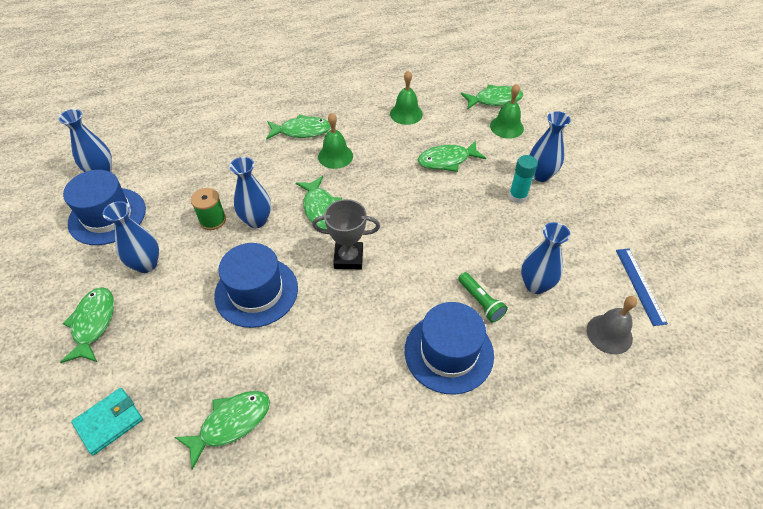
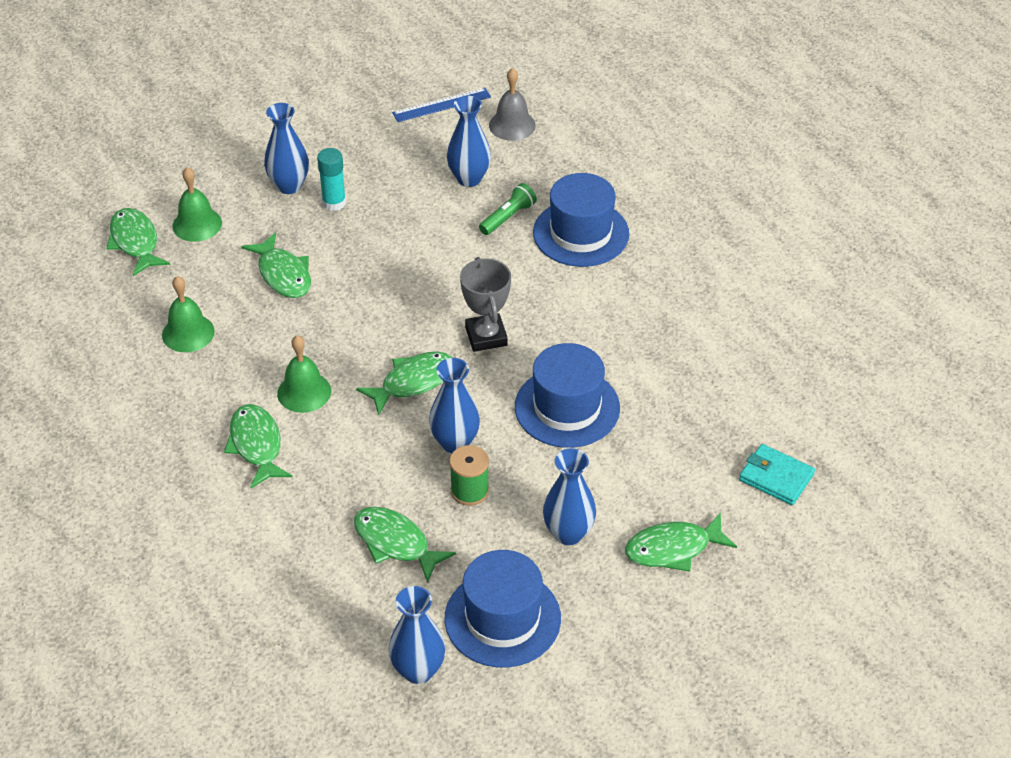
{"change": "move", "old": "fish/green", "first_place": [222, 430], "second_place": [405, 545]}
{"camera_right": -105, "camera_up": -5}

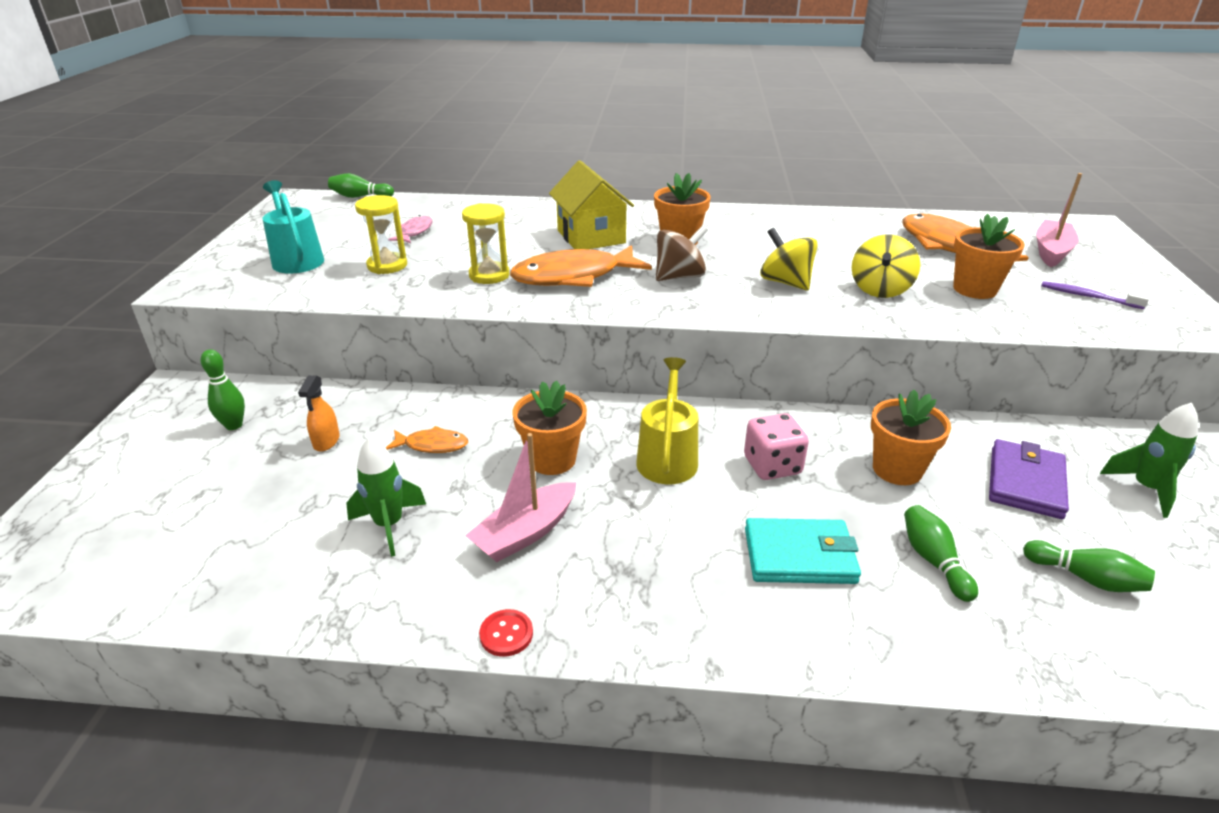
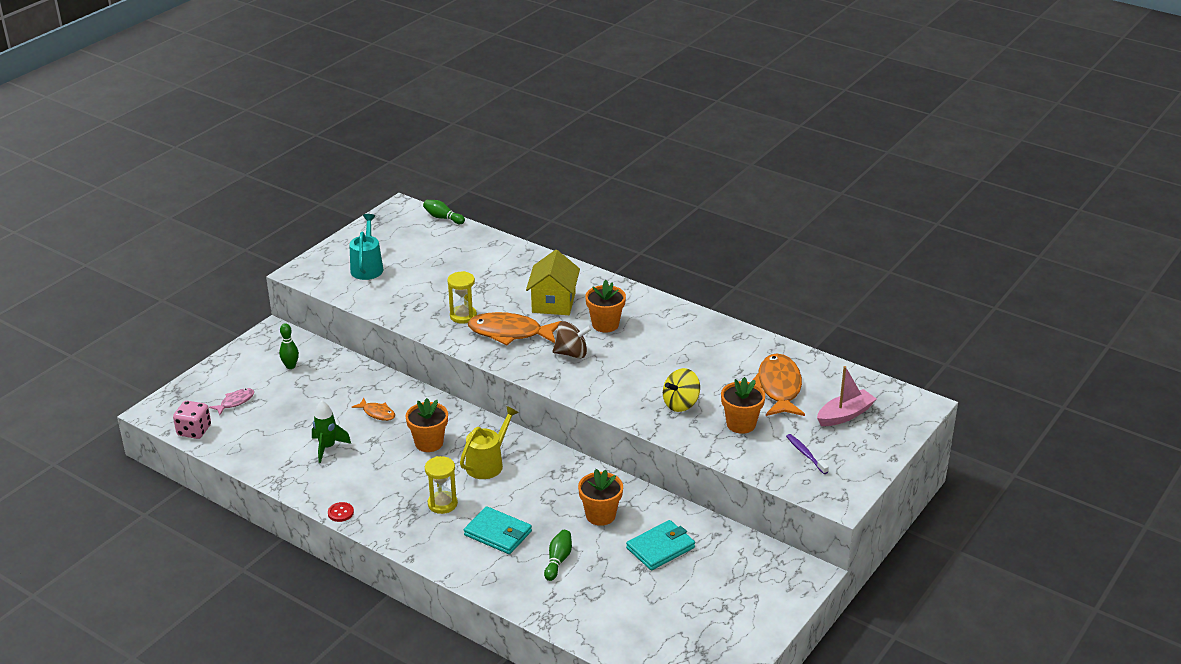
{"change": "delete", "old": "spray bottle/orange", "first_place": [319, 413]}
{"change": "delete", "old": "boat/pink", "first_place": [520, 497]}
{"change": "delete", "old": "spinning top/yellow", "first_place": [789, 259]}
{"change": "delete", "old": "bowling pin/green", "first_place": [1089, 566]}
{"change": "delete", "old": "rocket/green", "first_place": [1149, 460]}
{"change": "move", "old": "hourglass/yellow", "first_place": [381, 234], "second_place": [441, 485]}
{"change": "move", "old": "fish/pink", "first_place": [411, 229], "second_place": [231, 401]}
{"change": "move", "old": "dice/pink", "first_place": [776, 446], "second_place": [192, 420]}
{"change": "recolor", "old": "wallet/purple", "new": "wallet/turquoise", "first_place": [1029, 479], "second_place": [660, 545]}
{"camera_right": 30, "camera_up": 0}

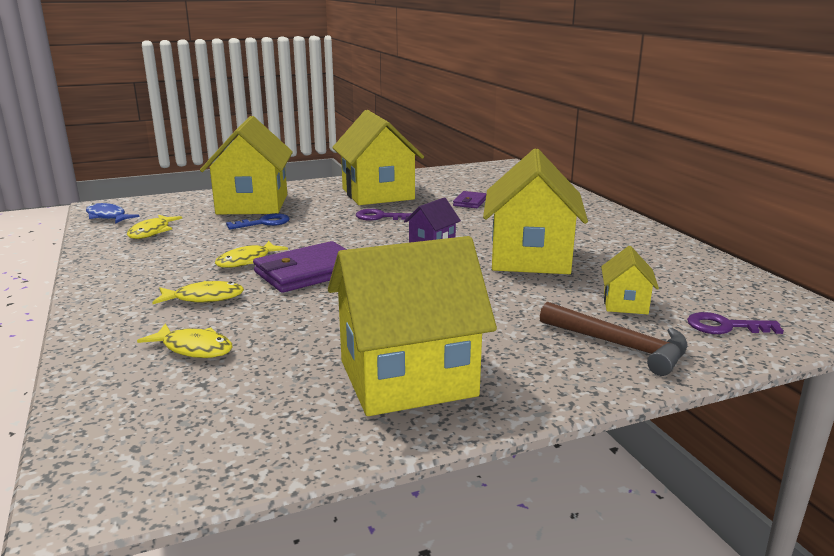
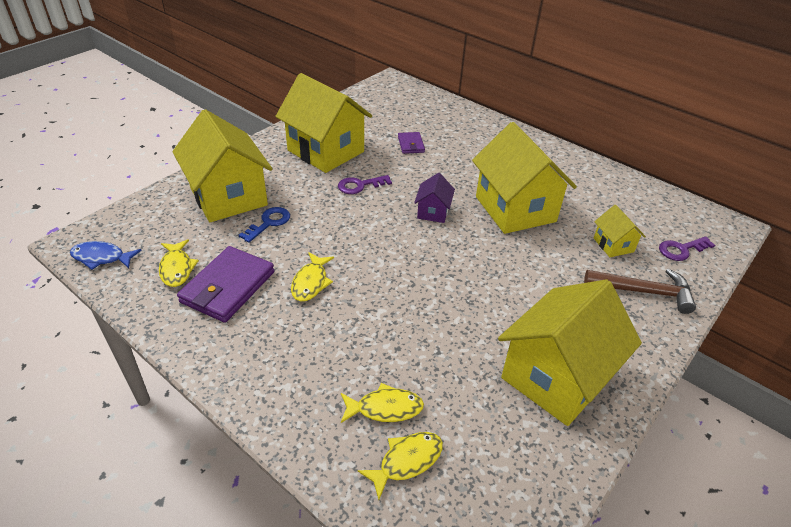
{"change": "move", "old": "fish/yellow", "first_place": [198, 292], "second_place": [400, 466]}
{"change": "move", "old": "wallet/purple", "first_place": [300, 267], "second_place": [225, 284]}
{"camera_right": -30, "camera_up": 20}

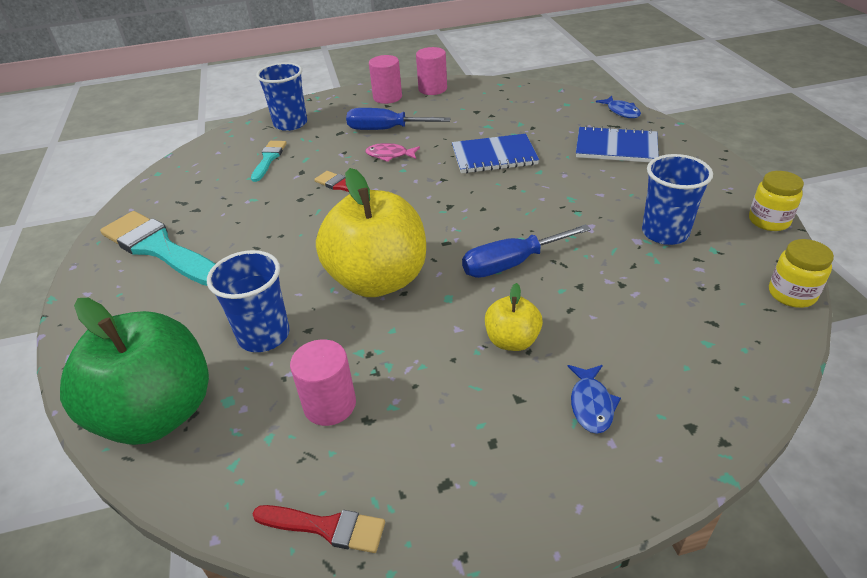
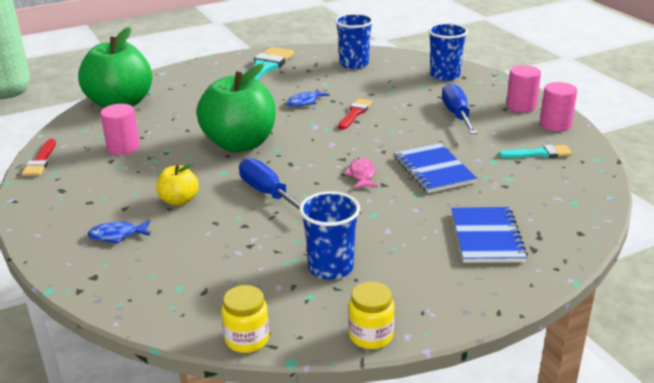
{"change": "move", "old": "cup/blue", "first_place": [248, 301], "second_place": [354, 41]}
{"change": "move", "old": "brush/turquoise", "first_place": [269, 161], "second_place": [535, 151]}
{"change": "move", "old": "fish/pink", "first_place": [392, 152], "second_place": [361, 173]}
{"change": "move", "old": "fish/blue", "first_place": [618, 107], "second_place": [308, 98]}
{"change": "recolor", "old": "apple/yellow", "new": "apple/green", "first_place": [371, 232], "second_place": [236, 108]}
{"camera_right": 75, "camera_up": -10}

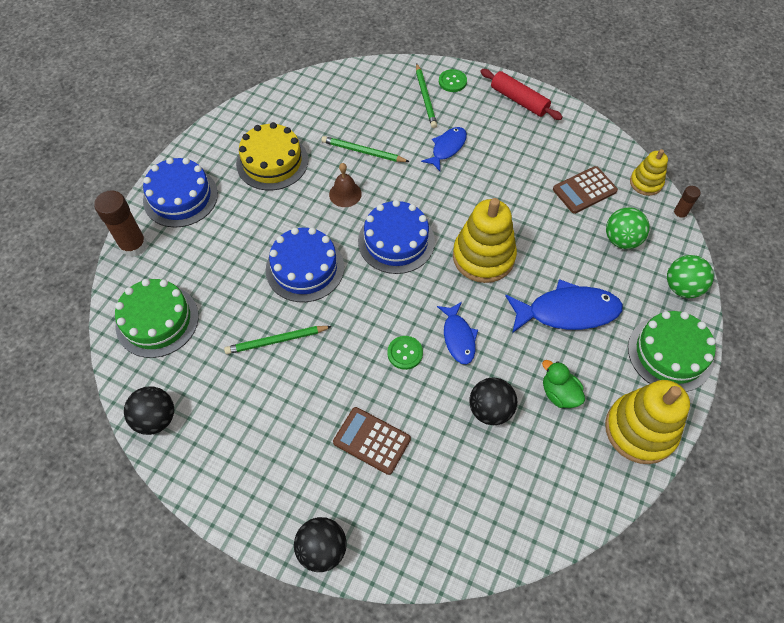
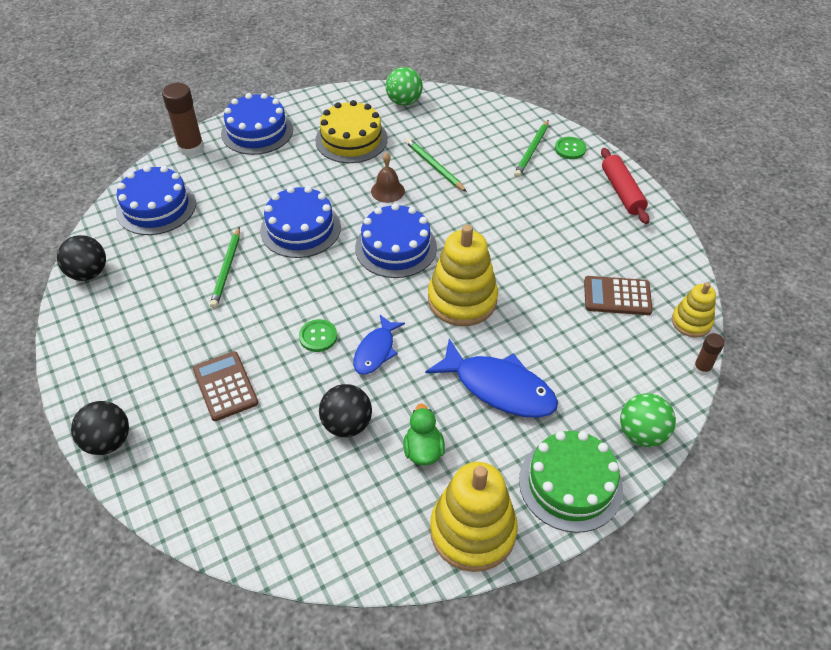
{"change": "delete", "old": "fish/blue", "first_place": [444, 149]}
{"change": "move", "old": "ball/green", "first_place": [628, 228], "second_place": [404, 86]}
{"change": "recolor", "old": "cake/green", "new": "cake/blue", "first_place": [157, 318], "second_place": [156, 200]}
{"change": "rotate", "old": "pencil/green", "first_place": [278, 340], "second_place": [225, 267], "degrees": -105}
{"camera_right": 35, "camera_up": -10}

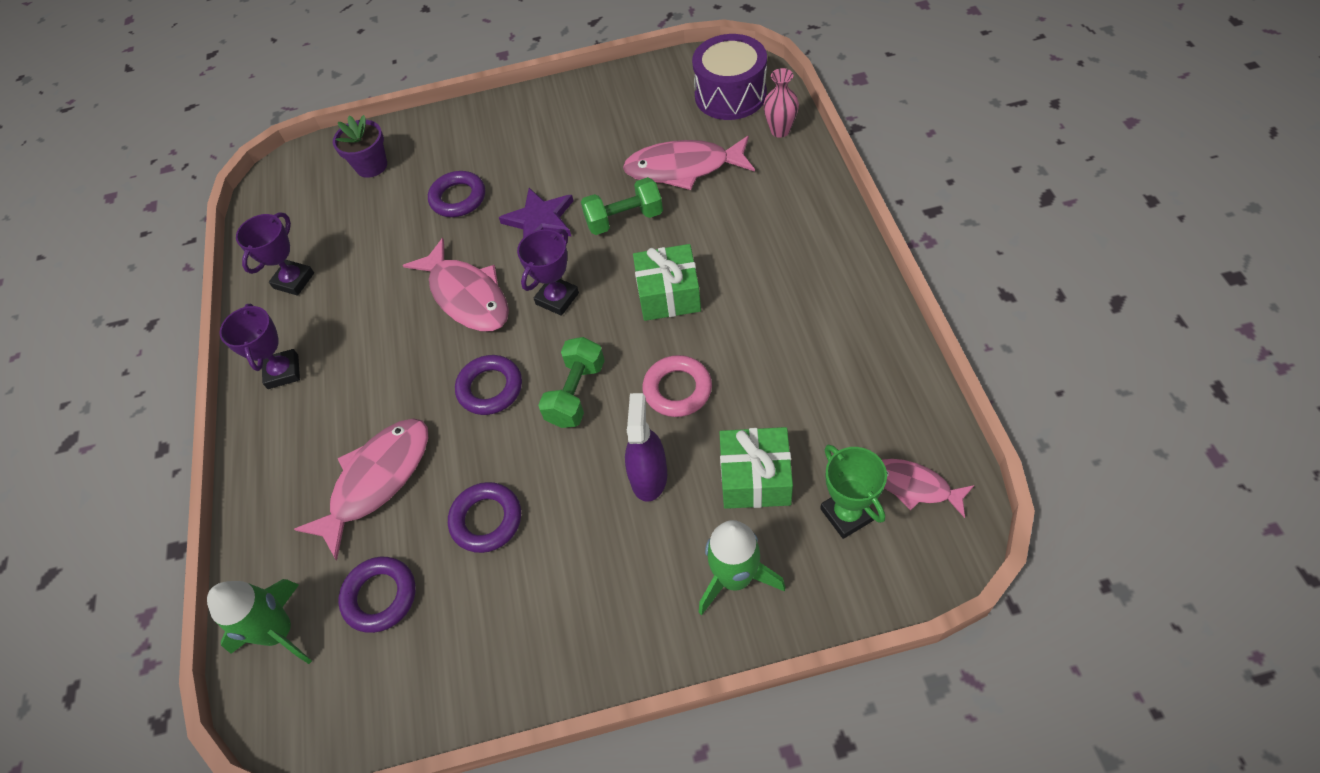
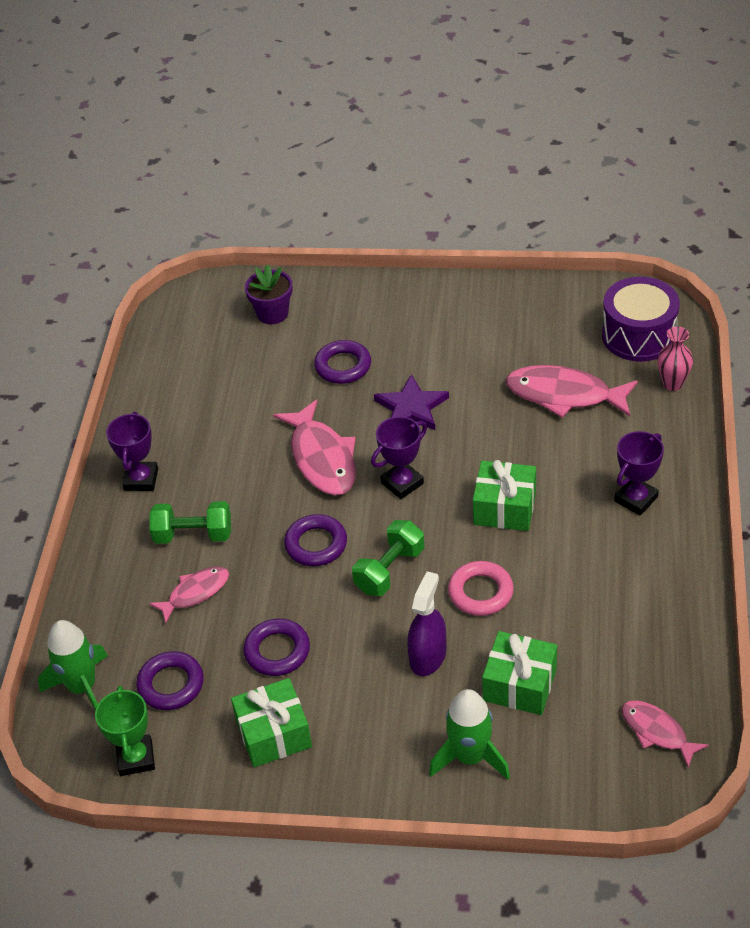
{"change": "insert", "new": "gift/green", "second_place": [271, 722]}
{"change": "move", "old": "trophy/purple", "first_place": [275, 254], "second_place": [639, 473]}
{"change": "move", "old": "dumbbell/green", "first_place": [622, 206], "second_place": [190, 522]}
{"change": "move", "old": "trophy/green", "first_place": [853, 492], "second_place": [125, 731]}
{"change": "resize", "old": "fish/pink", "first_place": [361, 489], "second_place": [189, 595], "factor": 0.59}
{"camera_right": 15, "camera_up": -10}

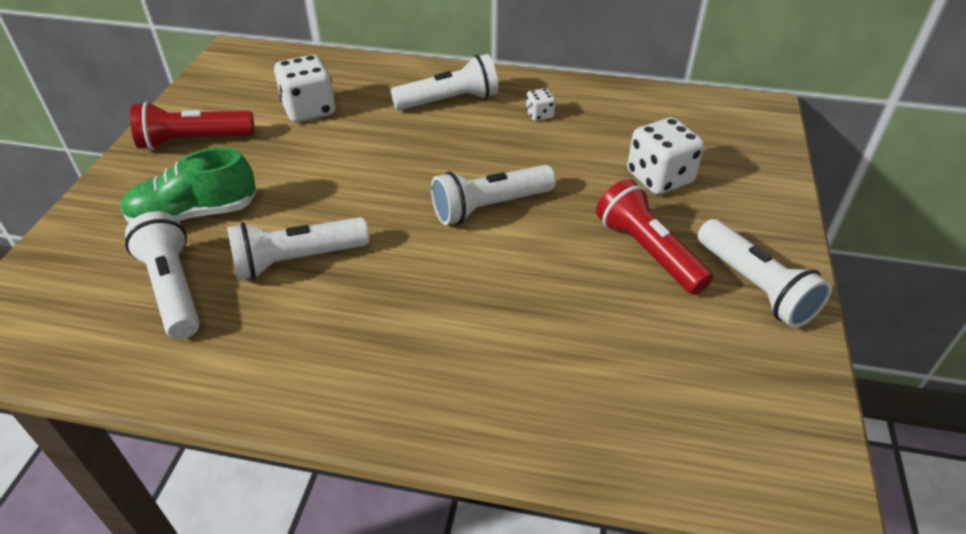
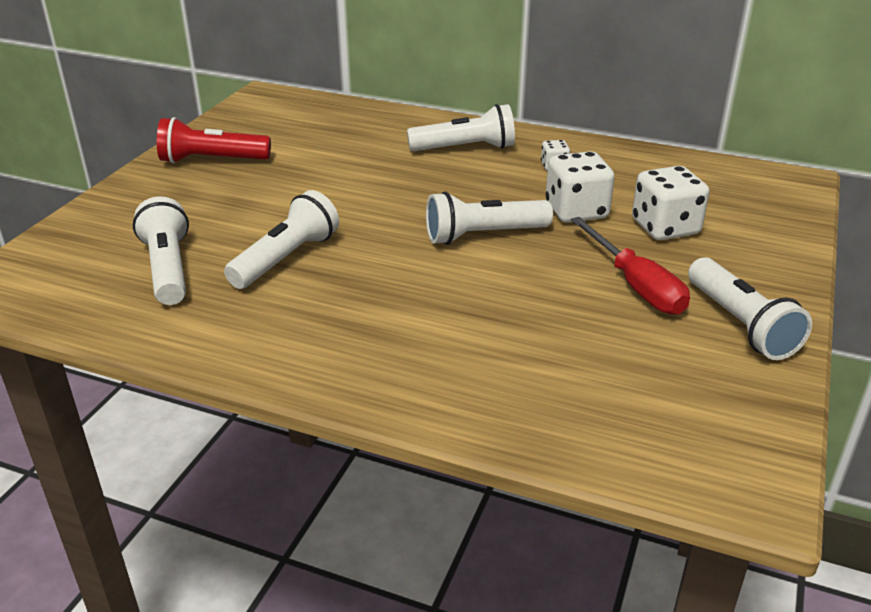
{"change": "delete", "old": "shoe/green", "first_place": [188, 184]}
{"change": "move", "old": "dice/white", "first_place": [305, 88], "second_place": [580, 187]}
{"change": "replace", "old": "flashlight/red", "new": "screwdriver/red", "first_place": [654, 237], "second_place": [630, 266]}
{"change": "rotate", "old": "flashlight/white", "first_place": [298, 248], "second_place": [281, 239], "degrees": 135}
{"camera_right": 10, "camera_up": -10}

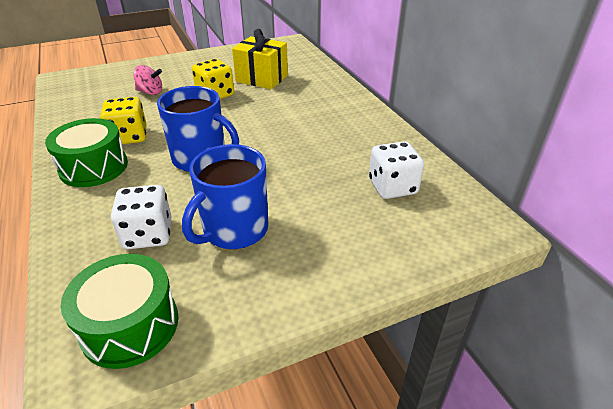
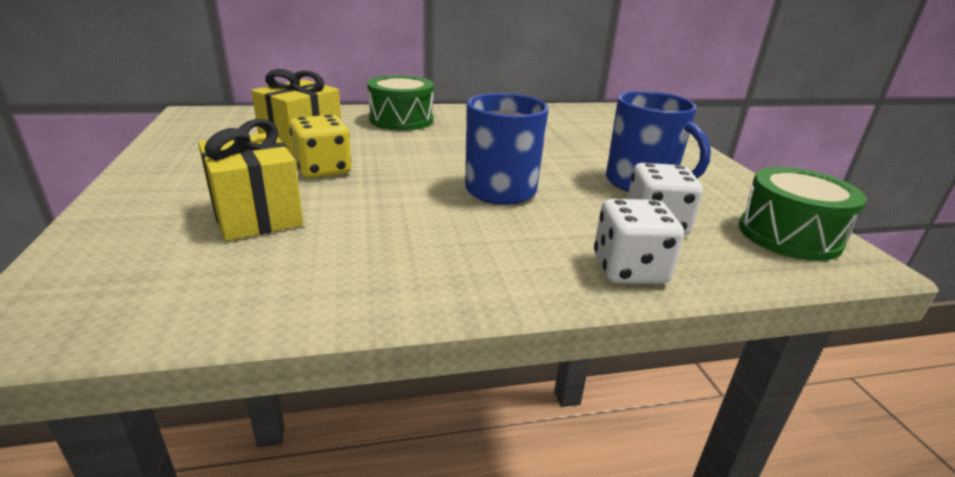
{"change": "delete", "old": "dice/yellow", "first_place": [124, 120]}
{"change": "move", "old": "drum/green", "first_place": [86, 152], "second_place": [400, 102]}
{"change": "move", "old": "dice/white", "first_place": [396, 170], "second_place": [639, 241]}
{"change": "replace", "old": "spinning top/pink", "new": "gift/yellow", "first_place": [148, 80], "second_place": [251, 180]}
{"camera_right": -80, "camera_up": -10}

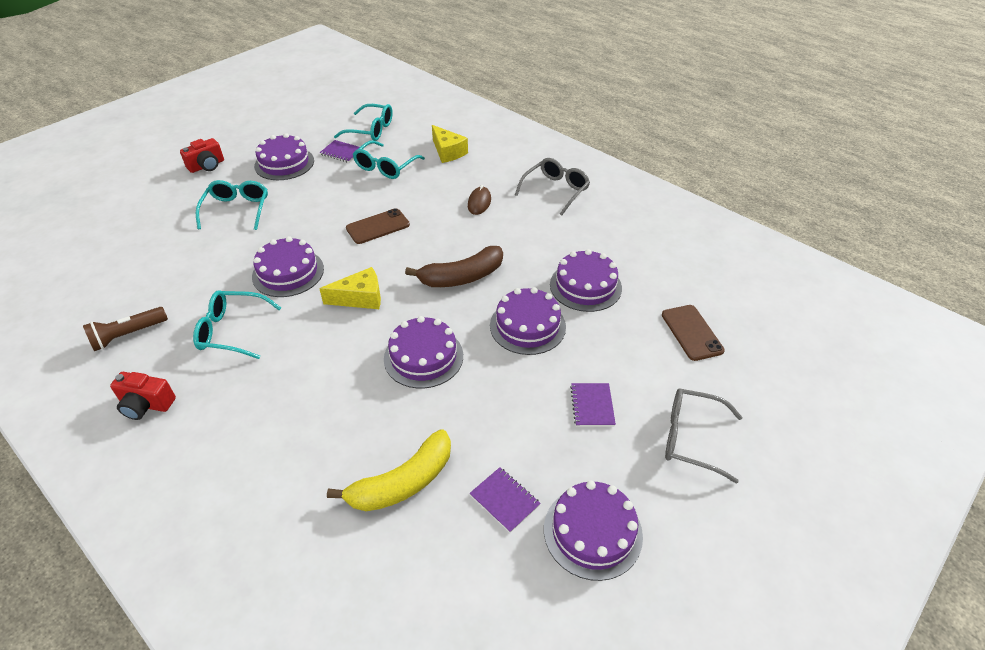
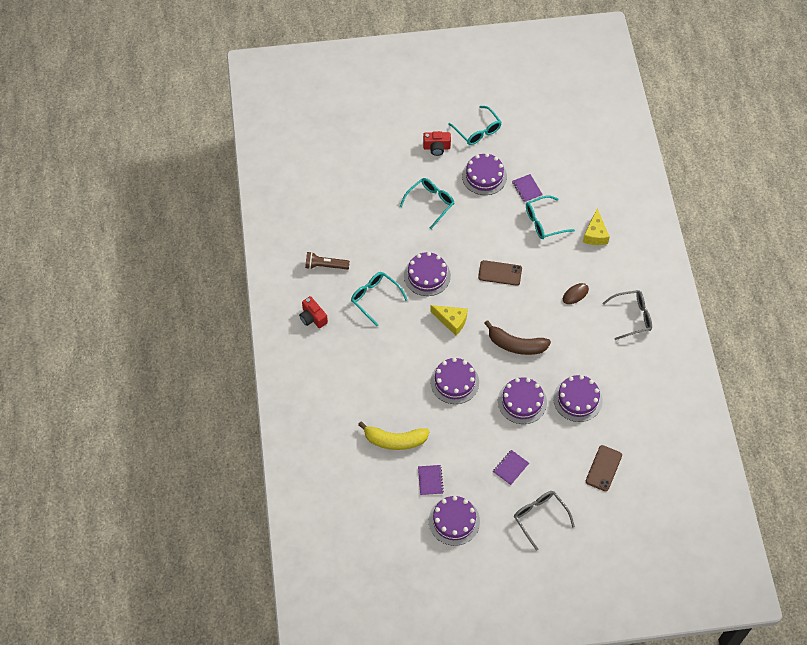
{"change": "move", "old": "glasses/turquoise", "first_place": [363, 122], "second_place": [475, 125]}
{"camera_right": 40, "camera_up": 15}

